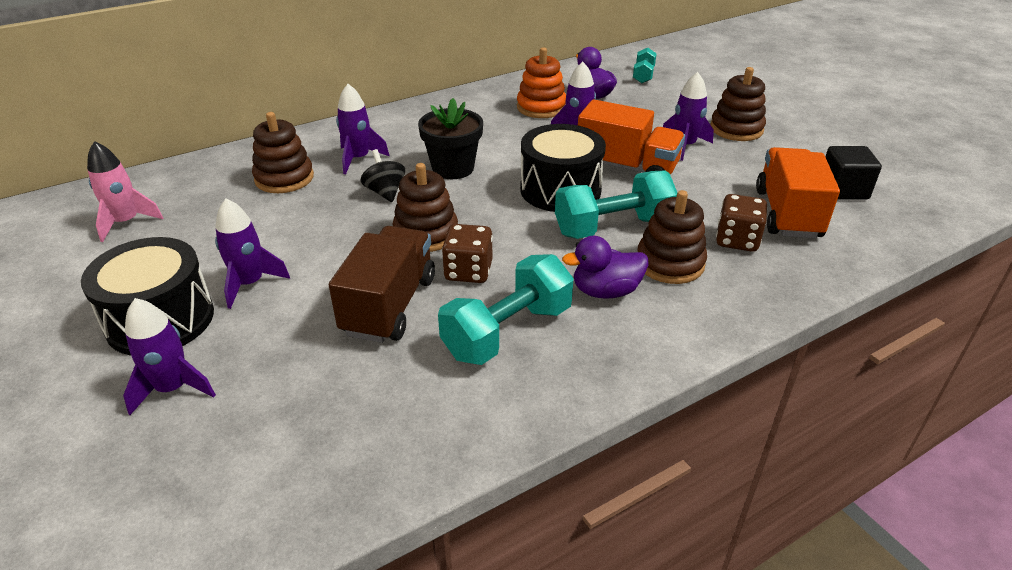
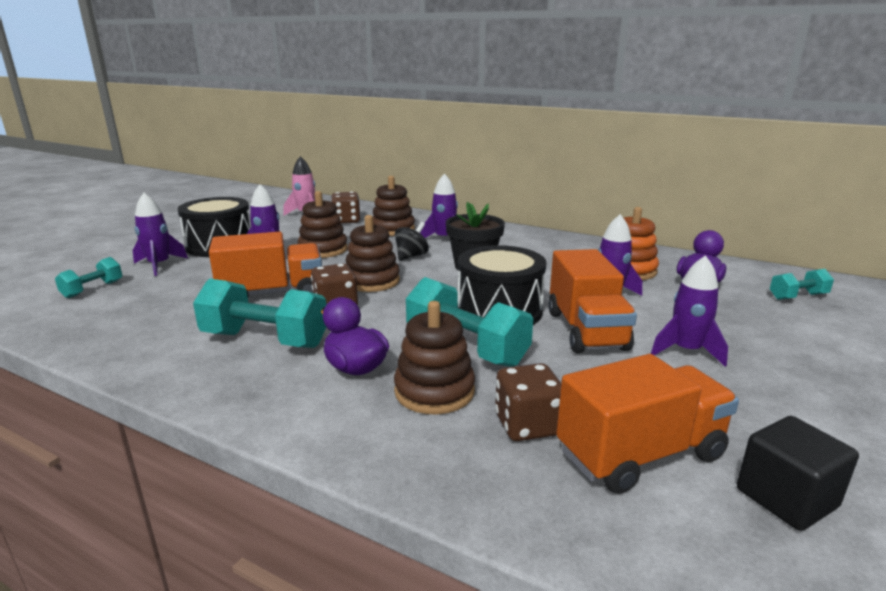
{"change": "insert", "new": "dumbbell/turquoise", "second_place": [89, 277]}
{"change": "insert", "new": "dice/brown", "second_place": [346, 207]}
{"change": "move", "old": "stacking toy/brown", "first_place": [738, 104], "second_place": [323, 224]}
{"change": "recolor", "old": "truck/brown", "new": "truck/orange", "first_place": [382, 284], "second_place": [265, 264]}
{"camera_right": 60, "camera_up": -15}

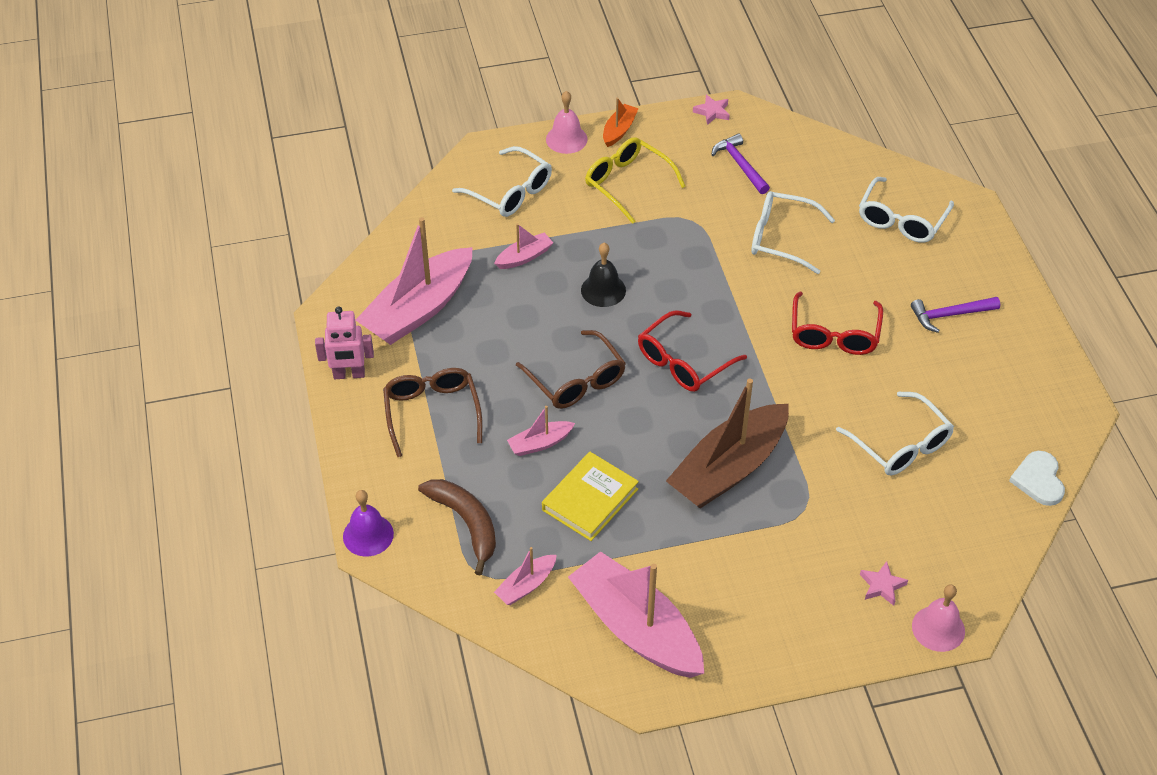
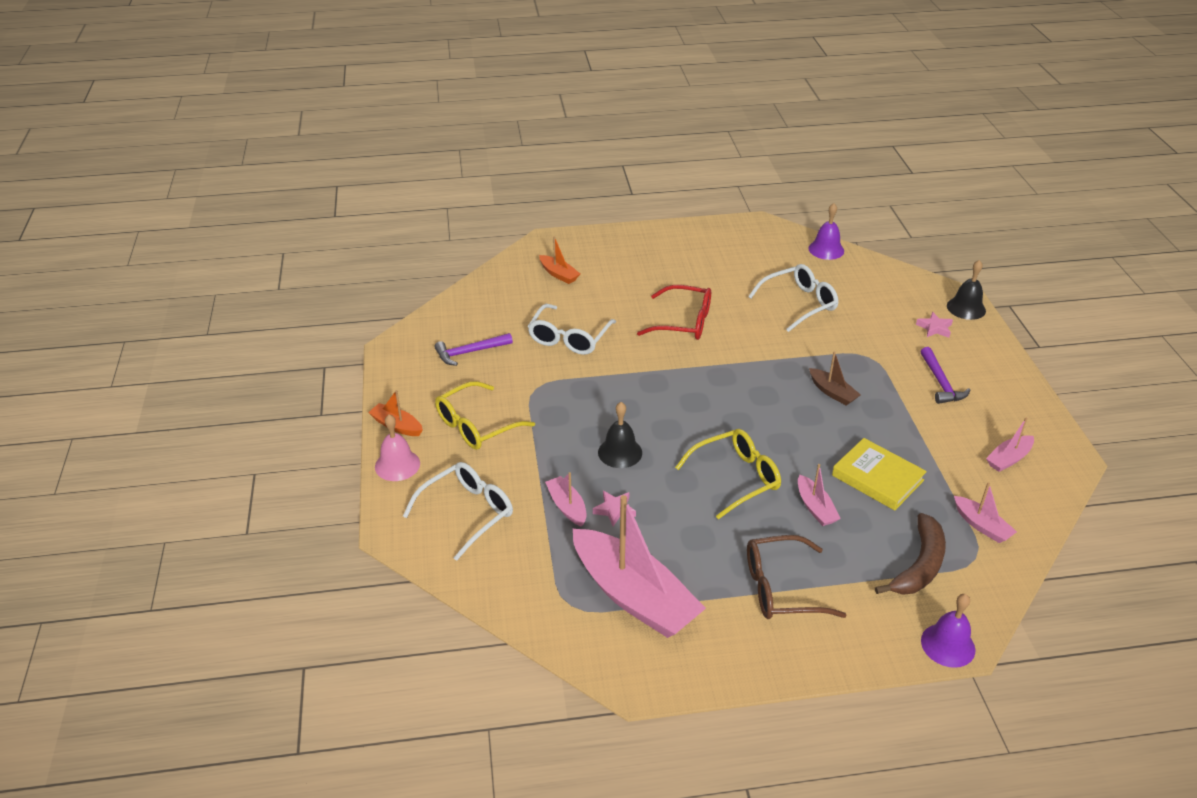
{"change": "delete", "old": "robot/pink", "first_place": [344, 342]}
{"change": "delete", "old": "glasses/red", "first_place": [692, 351]}
{"change": "move", "old": "star/pink", "first_place": [711, 109], "second_place": [614, 508]}
{"change": "move", "old": "hammer/purple", "first_place": [955, 315], "second_place": [945, 375]}
{"change": "replace", "old": "glasses/white", "new": "boat/orange", "first_place": [906, 210], "second_place": [559, 260]}
{"change": "replace", "old": "heart/white", "new": "bell/purple", "first_place": [1037, 478], "second_place": [826, 231]}
{"change": "recolor", "old": "glasses/brown", "new": "glasses/yellow", "first_place": [571, 369], "second_place": [728, 474]}
{"change": "recolor", "old": "bell/pink", "new": "bell/black", "first_place": [938, 618], "second_place": [966, 290]}
{"change": "rotate", "old": "banana/brown", "first_place": [457, 527], "second_place": [910, 554], "degrees": 150}
{"change": "resize", "old": "boat/pink", "first_place": [636, 614], "second_place": [1010, 444], "factor": 0.45}
{"change": "resize", "old": "boat/brown", "first_place": [727, 443], "second_place": [835, 378], "factor": 0.45}
{"camera_right": -85, "camera_up": -10}

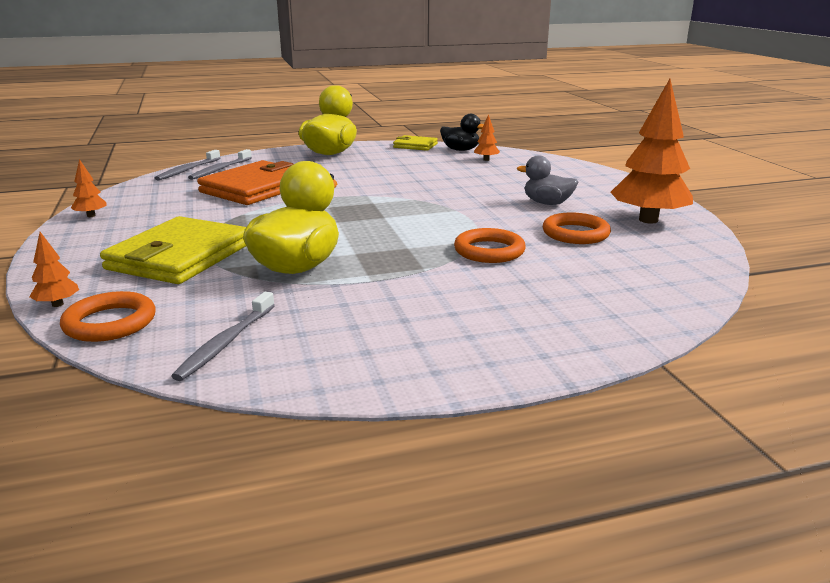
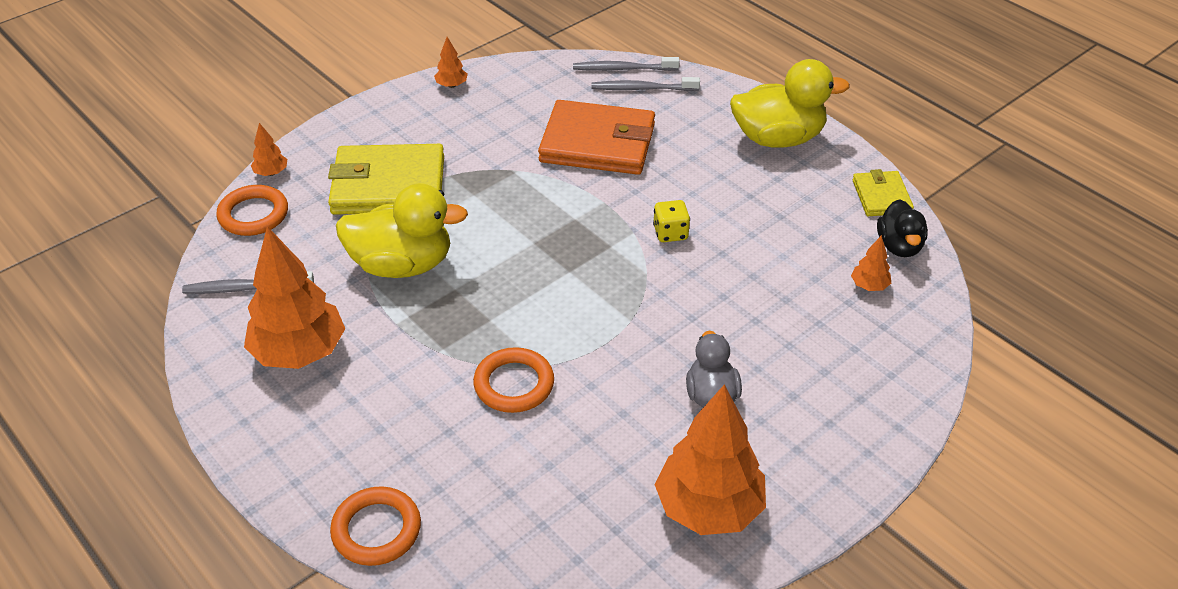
{"change": "insert", "new": "tree/orange", "second_place": [294, 297]}
{"change": "insert", "new": "dice/yellow", "second_place": [671, 221]}
{"change": "move", "old": "ring/orange", "first_place": [577, 228], "second_place": [375, 526]}
{"camera_right": 65, "camera_up": 20}

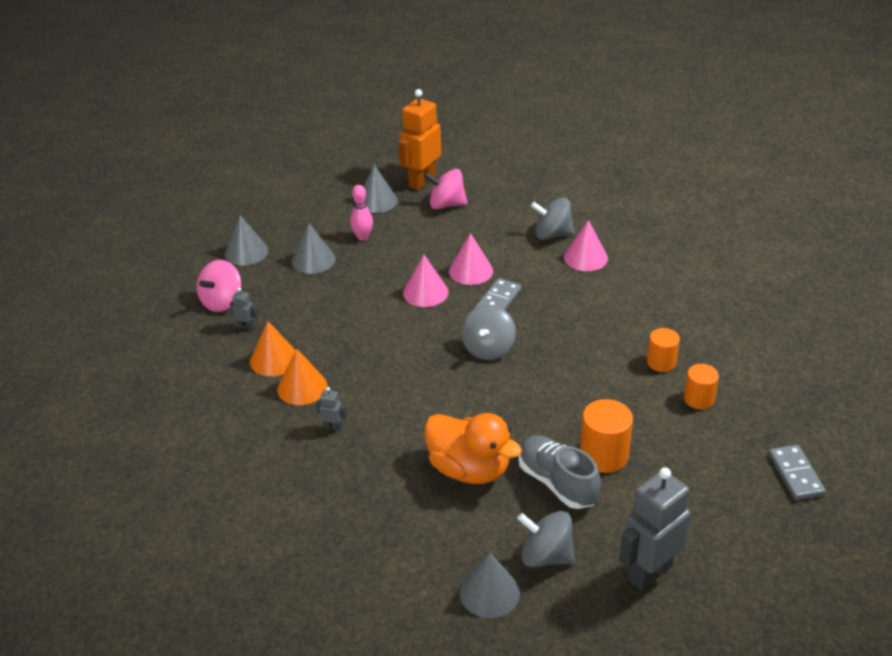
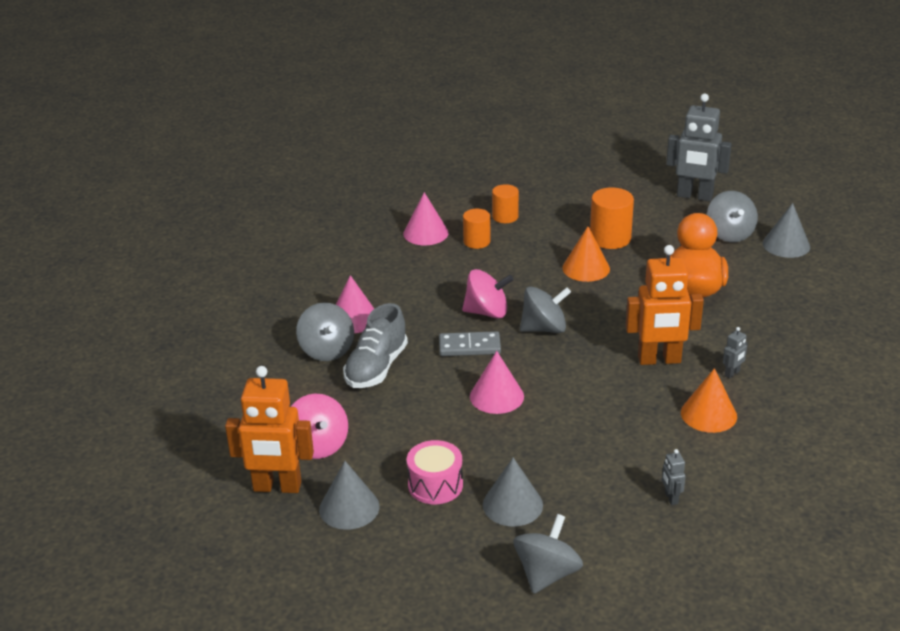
{"change": "delete", "old": "domino/grey", "first_place": [797, 472]}
{"change": "insert", "new": "robot/orange", "second_place": [664, 305]}
{"change": "move", "old": "spinning top/pink", "first_place": [219, 286], "second_place": [488, 294]}
{"change": "move", "old": "cone/orange", "first_place": [272, 349], "second_place": [586, 254]}
{"change": "move", "old": "cone/pink", "first_place": [471, 259], "second_place": [426, 218]}
{"change": "move", "old": "shoe/grey", "first_place": [559, 472], "second_place": [375, 345]}
{"change": "replace", "old": "cone/grey", "new": "spinning top/grey", "first_place": [246, 240], "second_place": [548, 554]}
{"change": "replace", "old": "bowling pin/pink", "new": "drum/pink", "first_place": [361, 213], "second_place": [435, 472]}
{"change": "rotate", "old": "robot/grey", "first_place": [331, 409], "second_place": [735, 352], "degrees": -120}
{"camera_right": -120, "camera_up": -5}

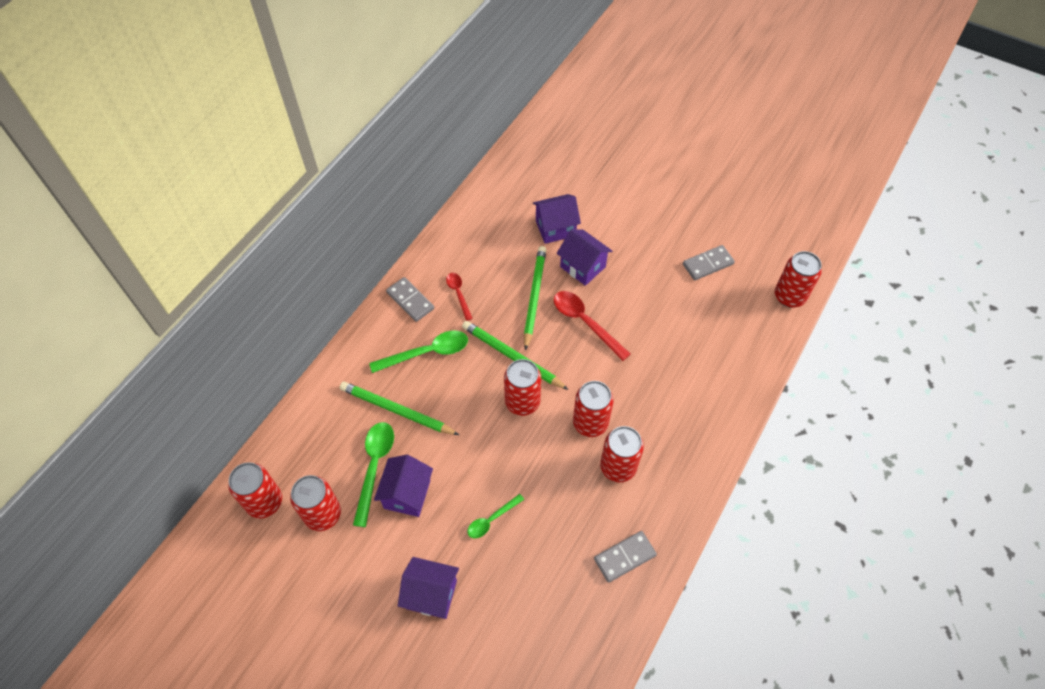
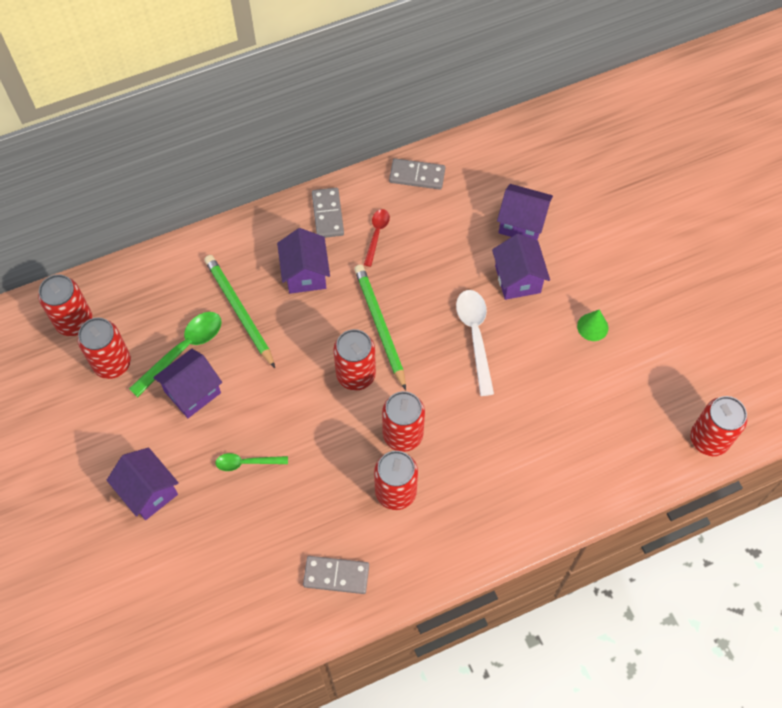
{"change": "delete", "old": "pencil/green", "first_place": [535, 298]}
{"change": "insert", "new": "cone/green", "second_place": [592, 325]}
{"change": "move", "old": "domino/grey", "first_place": [709, 262], "second_place": [417, 174]}
{"change": "replace", "old": "spoon/green", "new": "house/purple", "first_place": [418, 352], "second_place": [303, 261]}
{"change": "recolor", "old": "spoon/red", "new": "spoon/white", "first_place": [591, 326], "second_place": [475, 343]}
{"camera_right": 35, "camera_up": 5}

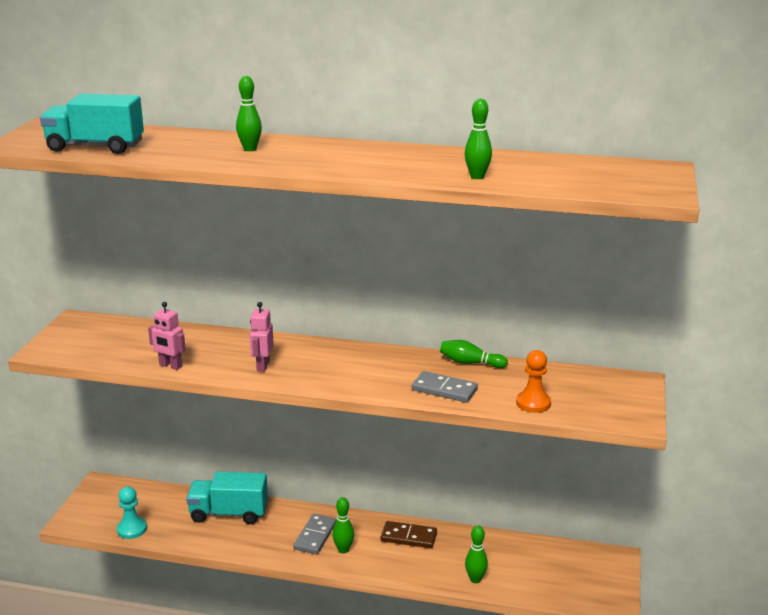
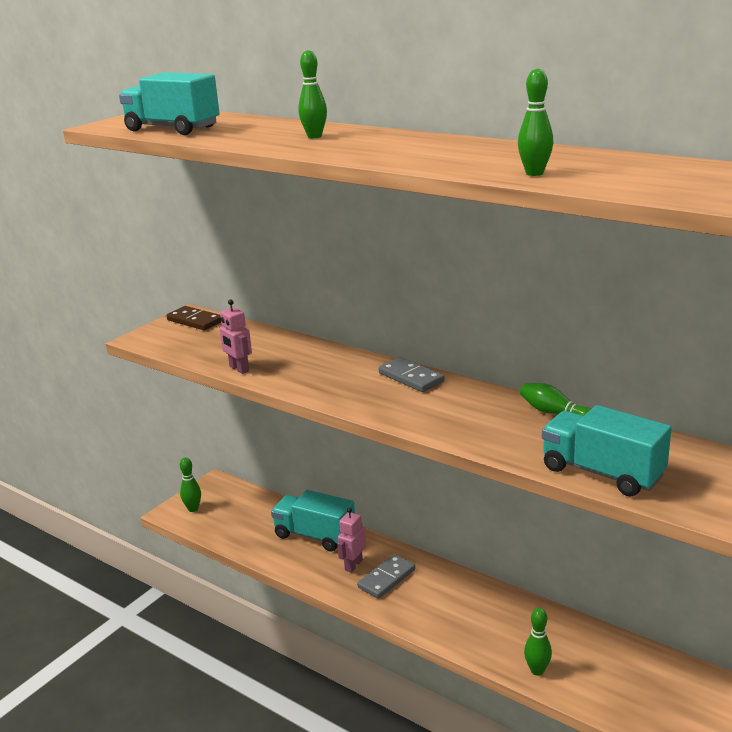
{"change": "delete", "old": "pawn/turquoise", "first_place": [132, 512]}
{"change": "move", "old": "robot/pink", "first_place": [262, 337], "second_place": [351, 540]}
{"change": "move", "old": "bowling pin/green", "first_place": [343, 525], "second_place": [190, 484]}
{"change": "move", "old": "domino/brown", "first_place": [409, 534], "second_place": [193, 318]}
{"change": "move", "old": "domino/grey", "first_place": [445, 386], "second_place": [411, 374]}
{"change": "replace", "old": "pawn/orange", "new": "truck/turquoise", "first_place": [533, 381], "second_place": [607, 450]}
{"camera_right": 25, "camera_up": 0}

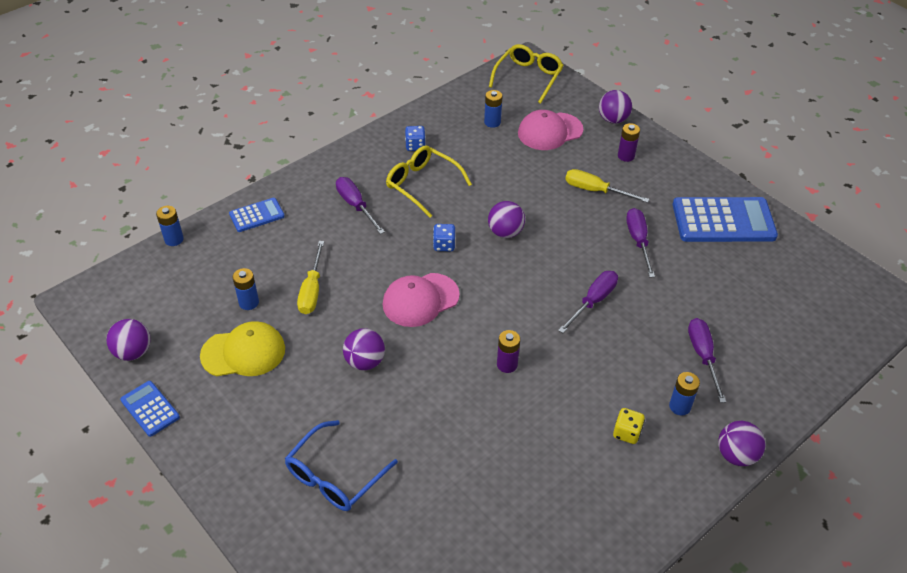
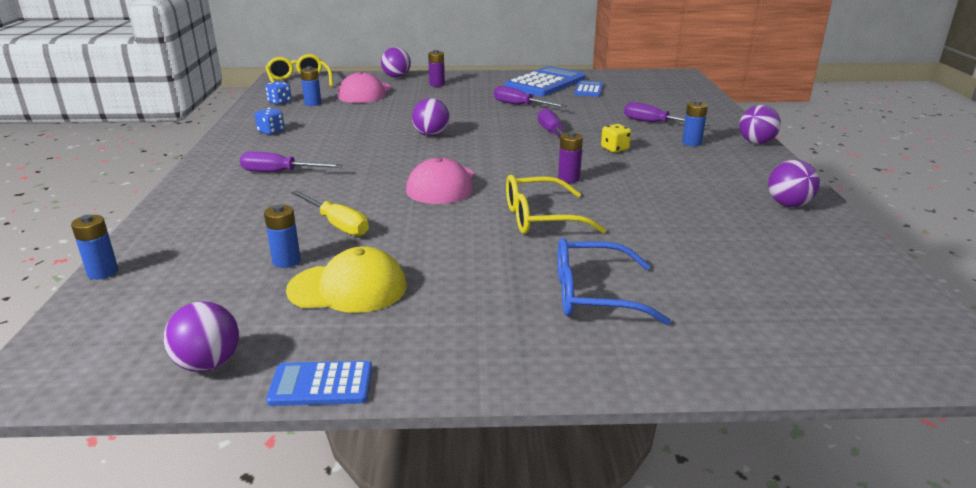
{"change": "delete", "old": "screwdriver/yellow", "first_place": [607, 186]}
{"change": "move", "old": "calculator/blue", "first_place": [257, 215], "second_place": [588, 88]}
{"change": "move", "old": "ball/purple", "first_place": [364, 349], "second_place": [794, 183]}
{"change": "move", "old": "glasses/yellow", "first_place": [429, 181], "second_place": [556, 204]}
{"change": "move", "old": "dice/blue", "first_place": [444, 237], "second_place": [278, 93]}
{"change": "move", "old": "dice/yellow", "first_place": [629, 426], "second_place": [616, 138]}
{"change": "rotate", "old": "cap/yellow", "first_place": [242, 348], "second_place": [346, 279], "degrees": 60}
{"change": "rotate", "old": "glasses/blue", "first_place": [341, 465], "second_place": [614, 281], "degrees": 105}
{"camera_right": -50, "camera_up": -20}

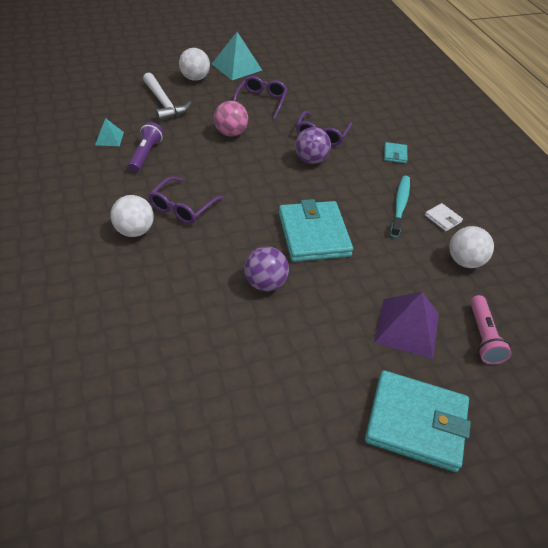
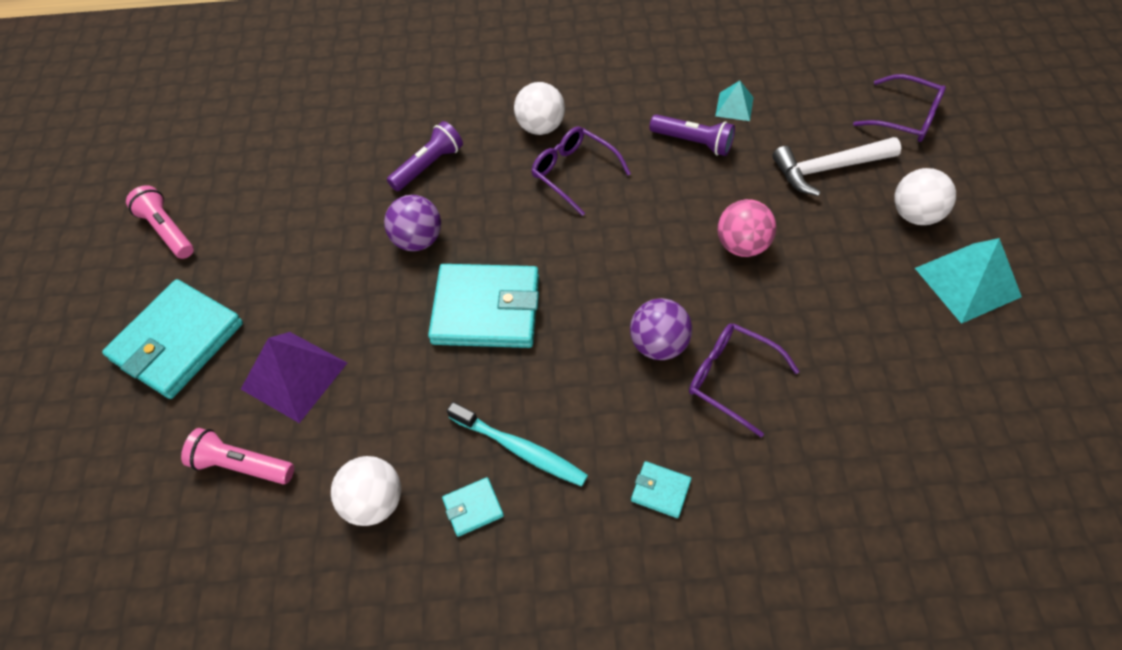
{"change": "insert", "new": "flashlight/pink", "second_place": [160, 222]}
{"change": "insert", "new": "flashlight/purple", "second_place": [425, 156]}
{"change": "move", "old": "glasses/purple", "first_place": [260, 98], "second_place": [899, 108]}
{"change": "recolor", "old": "wallet/white", "new": "wallet/turquoise", "first_place": [444, 217], "second_place": [473, 507]}
{"camera_right": 110, "camera_up": 10}

